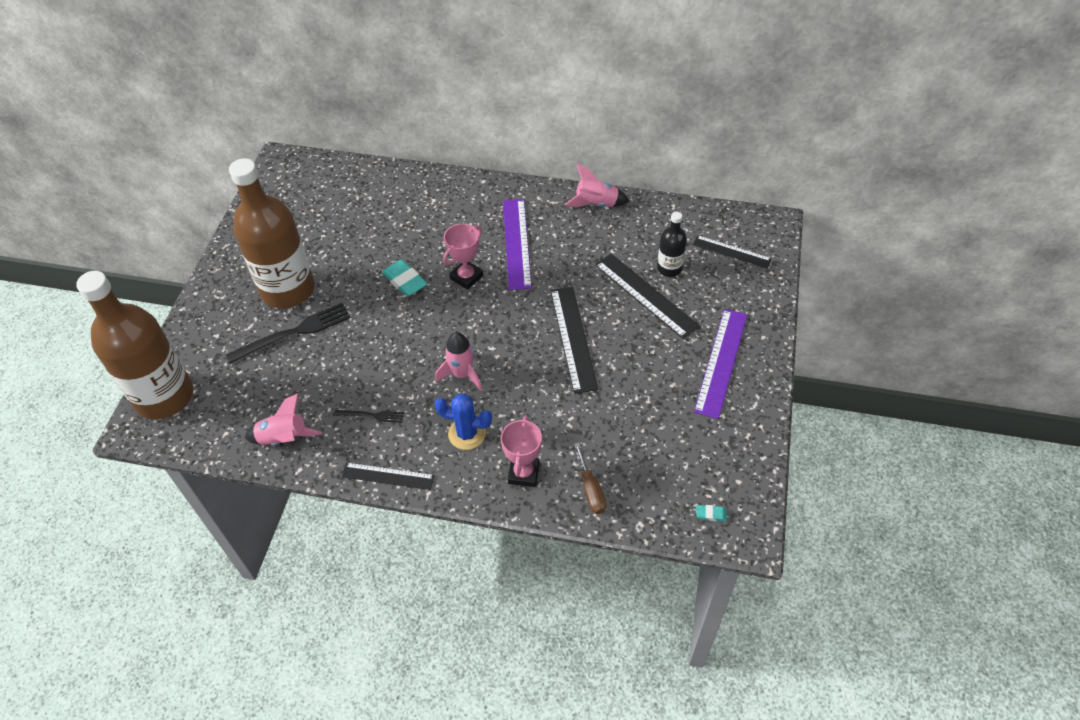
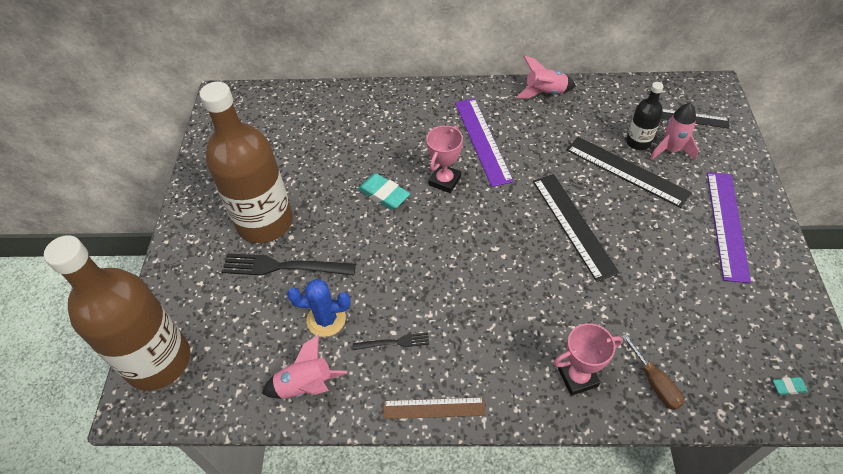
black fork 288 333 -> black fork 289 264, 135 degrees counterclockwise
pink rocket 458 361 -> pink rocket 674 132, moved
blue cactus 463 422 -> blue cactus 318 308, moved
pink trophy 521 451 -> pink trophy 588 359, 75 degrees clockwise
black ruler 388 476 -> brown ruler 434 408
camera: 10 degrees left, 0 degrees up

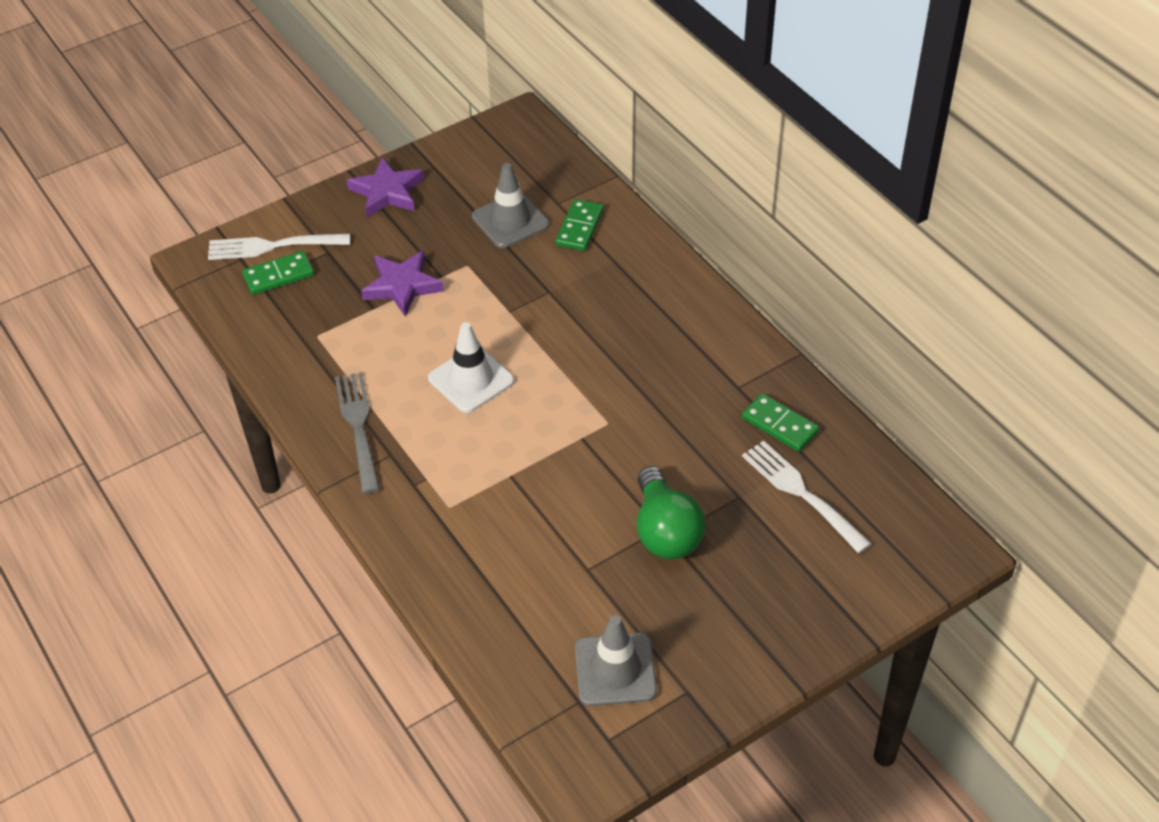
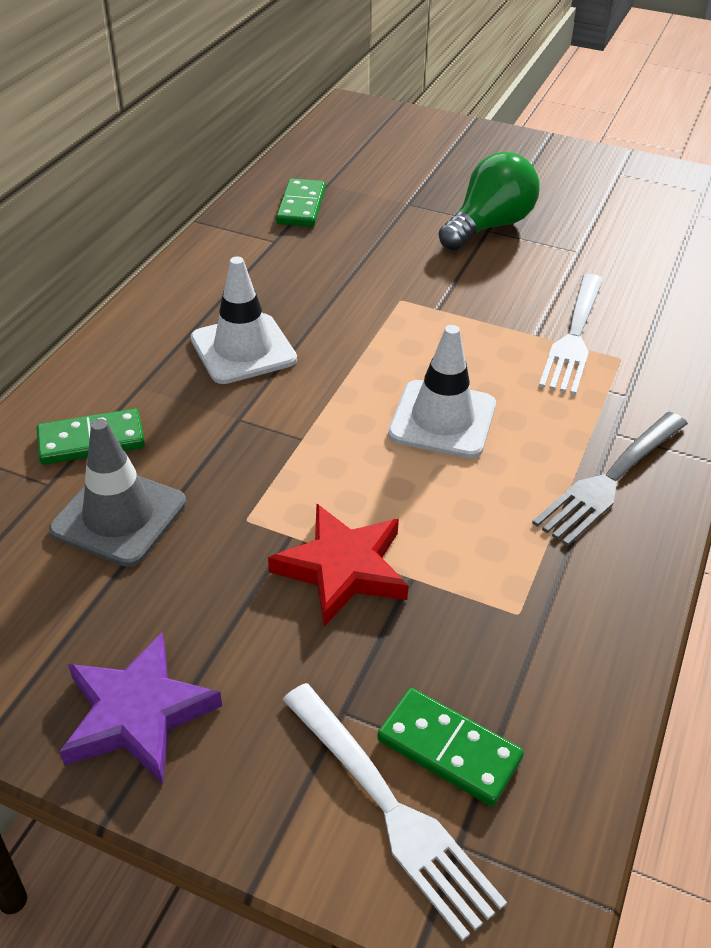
purple star 402 284 -> red star 338 565
white fork 807 497 -> white fork 571 334, moved
grey traffic cone 616 660 -> none
none -> white traffic cone 244 320
camera: 125 degrees left, 5 degrees down

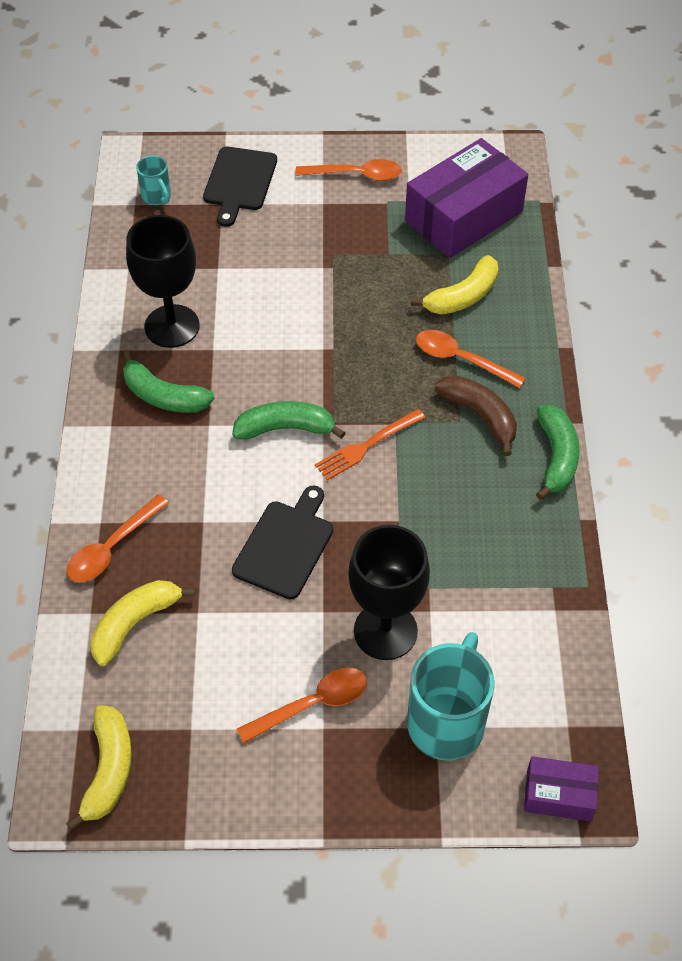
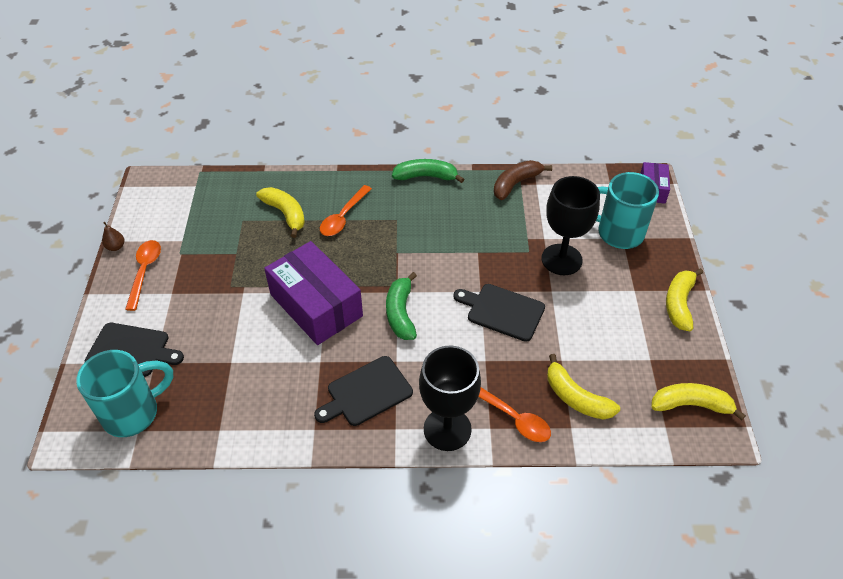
purple box 466 198 -> purple box 313 293, moved
turquoise mug 153 180 -> turquoise mug 124 393, x2.00
black goblet 162 281 -> black goblet 450 398, moved
green banana 169 382 -> black cutting board 363 391
brown banana 476 415 -> brown banana 523 180, moved
orange fork 370 444 -> none
orange spoon 302 705 -> none
none -> brown pear 113 236
none -> yellow banana 684 299
camera: 90 degrees left, 5 degrees down

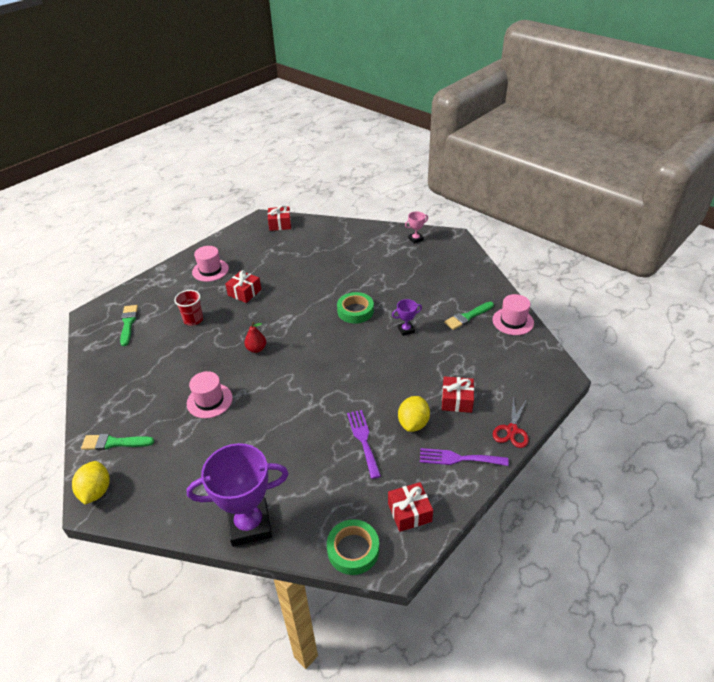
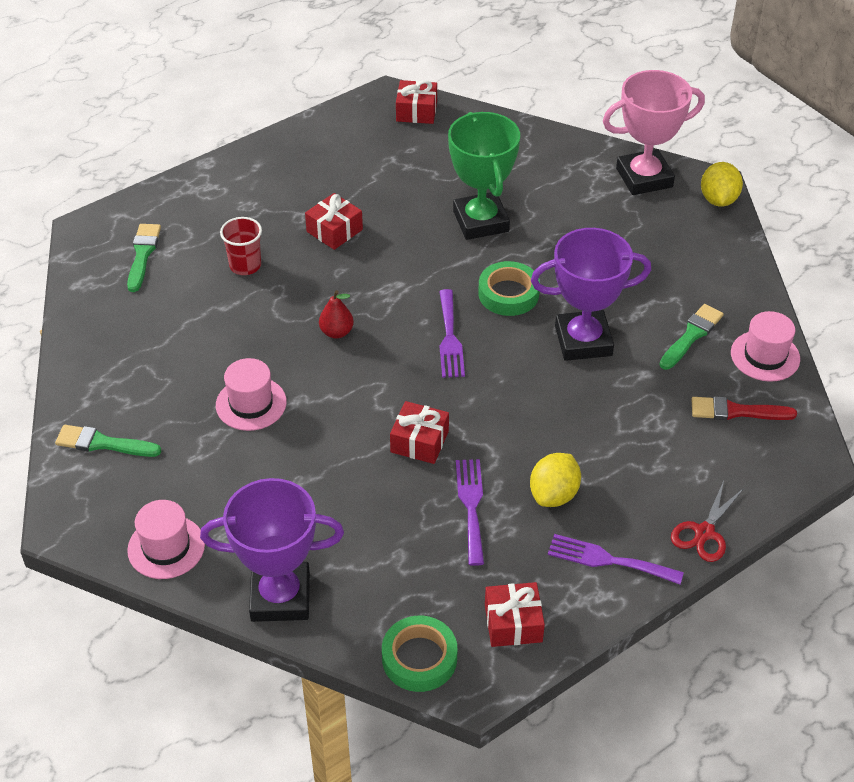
pink trophy 416 227 -> pink trophy 654 132, x2.23
pink hat 210 264 -> pink hat 166 539, moved
purple trophy 407 317 -> purple trophy 591 294, x2.23
green brush 469 316 -> green brush 691 337, 150 degrees clockwise
red gift 458 394 -> red gift 419 432, moved
yellow lemon 90 483 -> yellow lemon 722 184, moved
none -> green trophy 484 176
none -> purple fork 452 333
none -> red brush 744 408
camera: 10 degrees right, 5 degrees up

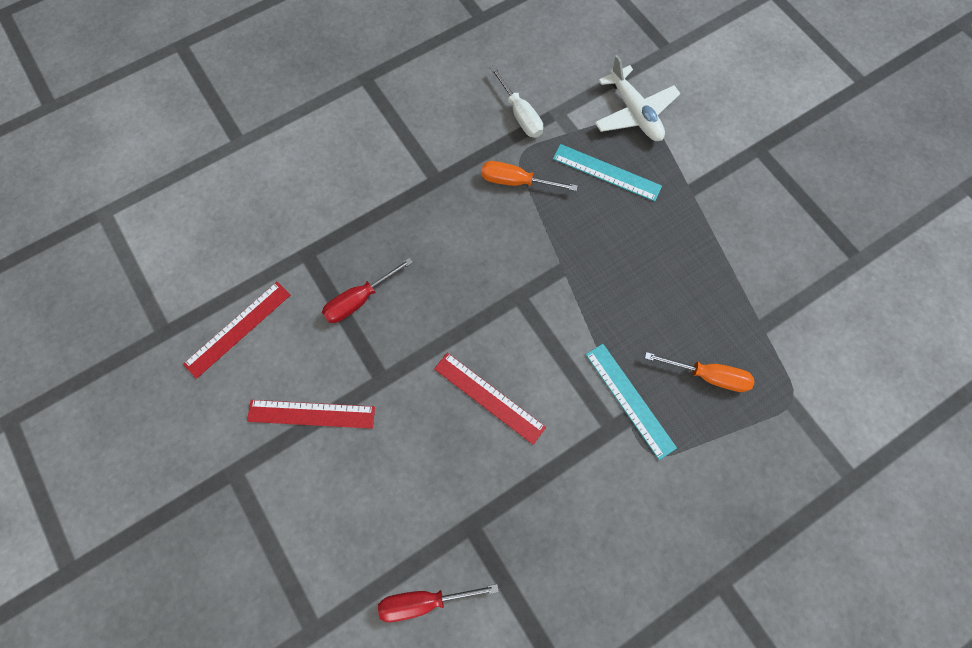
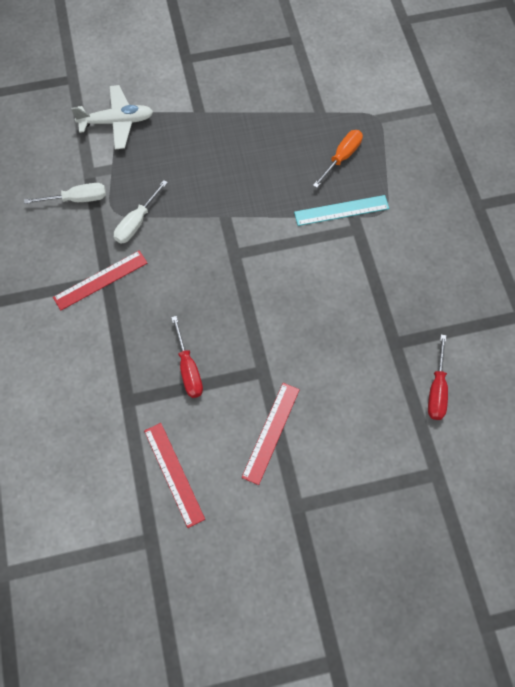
turquoise ruler 607 172 -> none
orange screwdriver 529 176 -> white screwdriver 141 212
red ruler 490 399 -> red ruler 100 280, moved
camera: 70 degrees left, 5 degrees down

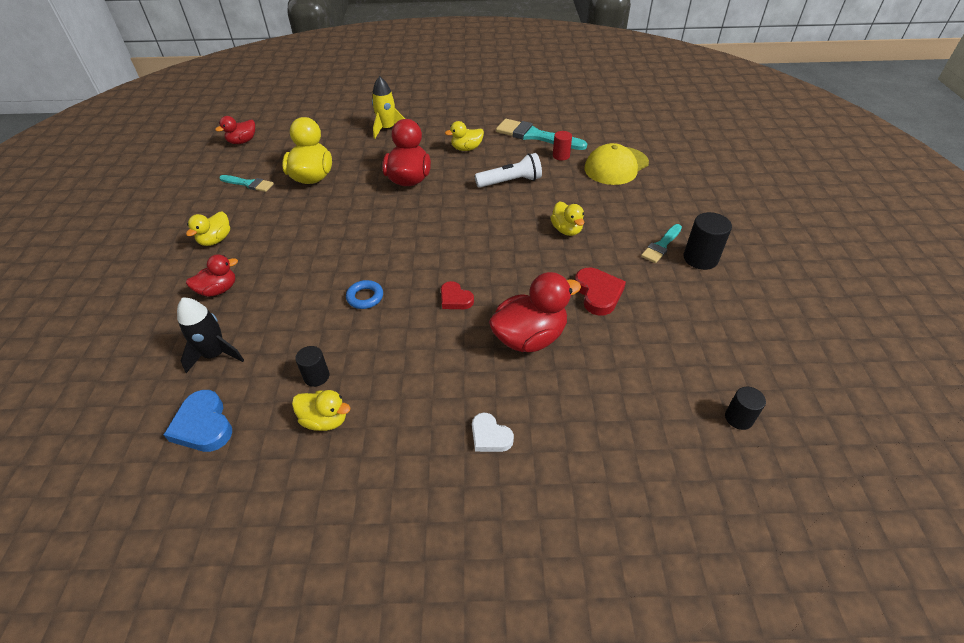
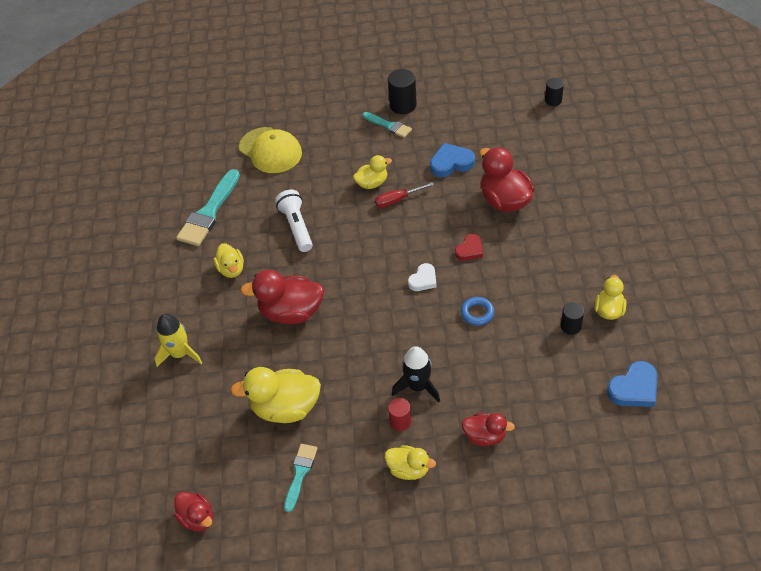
red cylinder 562 146 -> red cylinder 400 414, moved
red duck 212 275 -> red duck 488 429, 135 degrees clockwise
red heart 600 292 -> blue heart 452 160
black rocket 210 335 -> black rocket 416 374, moved
white heart 493 432 -> white heart 422 277, moved
none -> red screwdriver 404 195
camera: 90 degrees left, 5 degrees up

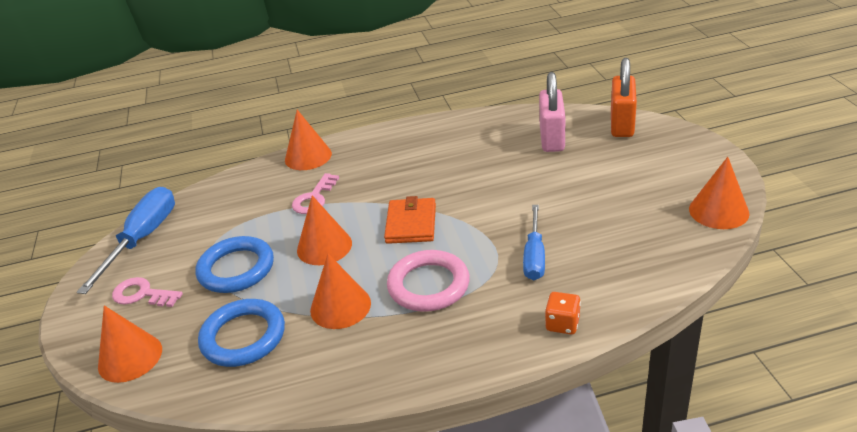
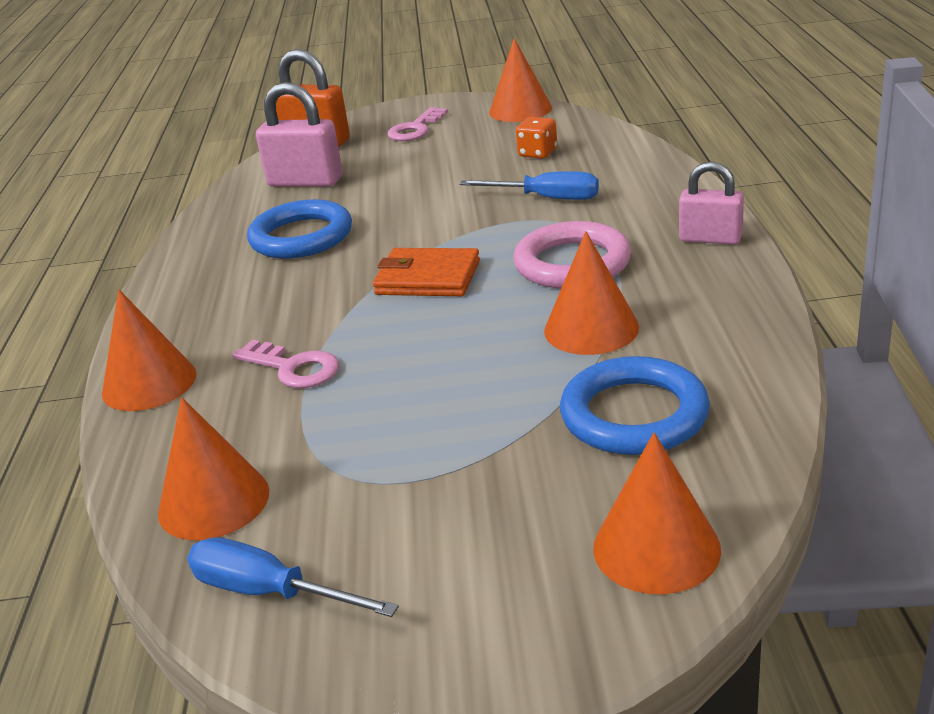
blue screwdriver 126 240 -> blue screwdriver 293 577, x0.66
orange cone 324 230 -> orange cone 213 468, moved
blue ring 234 264 -> blue ring 299 229, moved
pink key 147 292 -> pink key 417 124, moved
orange dice 563 313 -> orange dice 536 138, moved
none -> pink padlock 711 203
camera: 80 degrees left, 5 degrees down

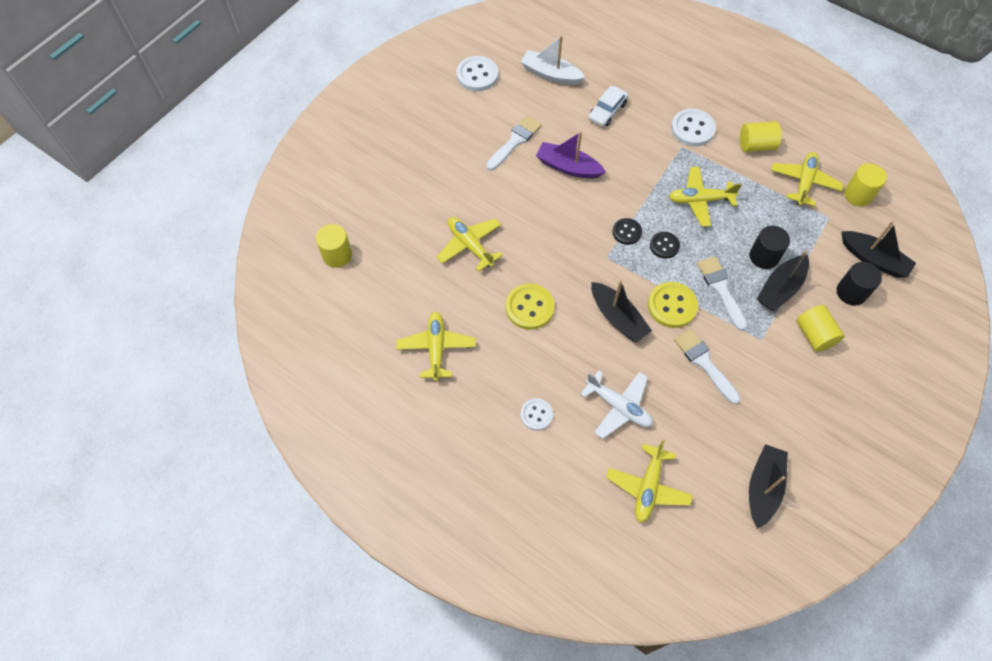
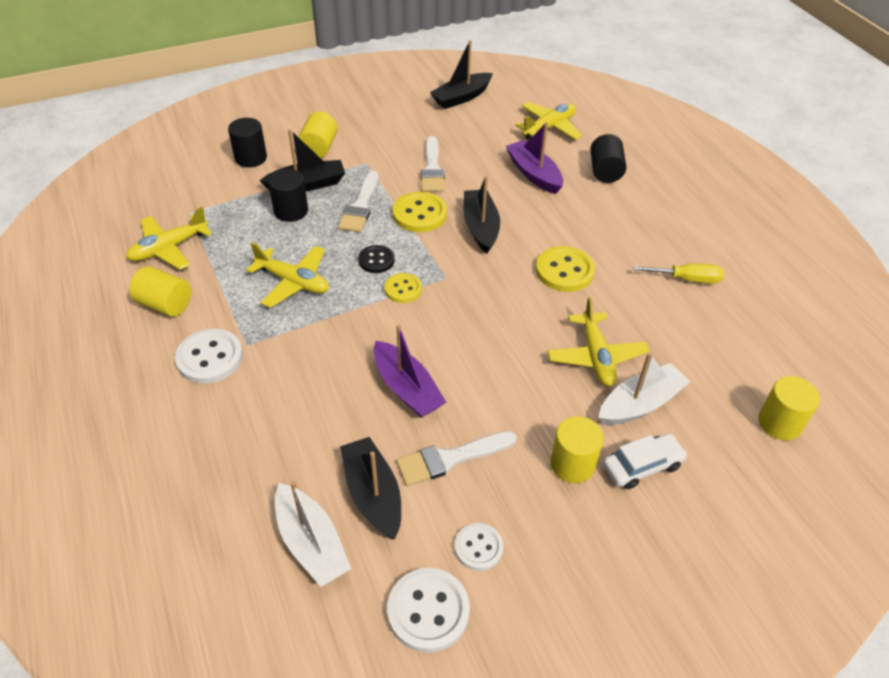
white car 608 106 -> white car 645 461, moved
yellow cylinder 865 185 -> yellow cylinder 577 449, moved
black button 627 231 -> yellow button 403 288
black boat 878 249 -> black boat 370 488, moved
yellow plane 436 346 -> yellow screwdriver 679 273
white plane 616 404 -> purple boat 534 158
white button 537 414 -> white button 479 547, moved
none -> black cylinder 608 158
none -> white boat 645 389
camera: 150 degrees left, 15 degrees down

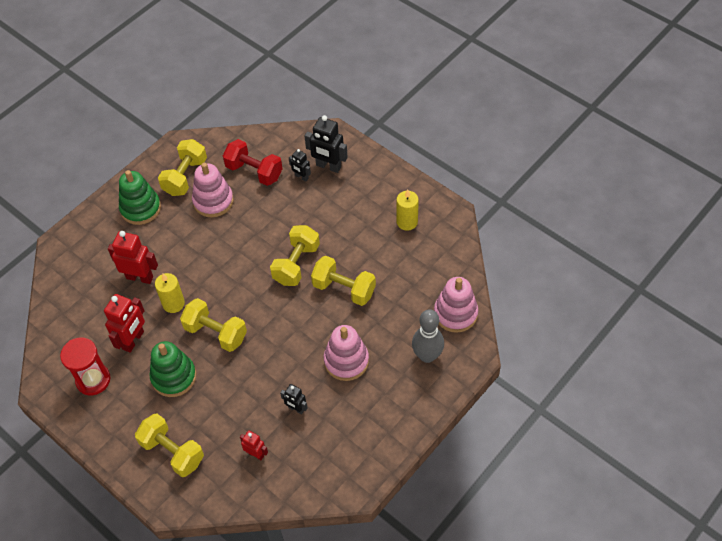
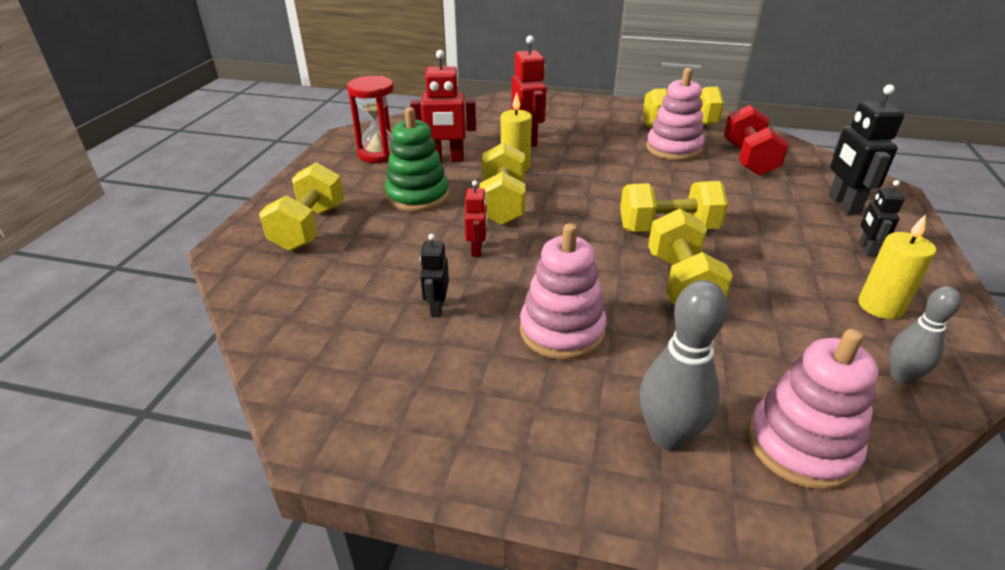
black robot 300 165 -> black robot 882 218, moved
green stacking toy 140 197 -> none
red robot 254 445 -> red robot 476 218, moved
none -> grey bowling pin 926 335
camera: 60 degrees right, 20 degrees down

